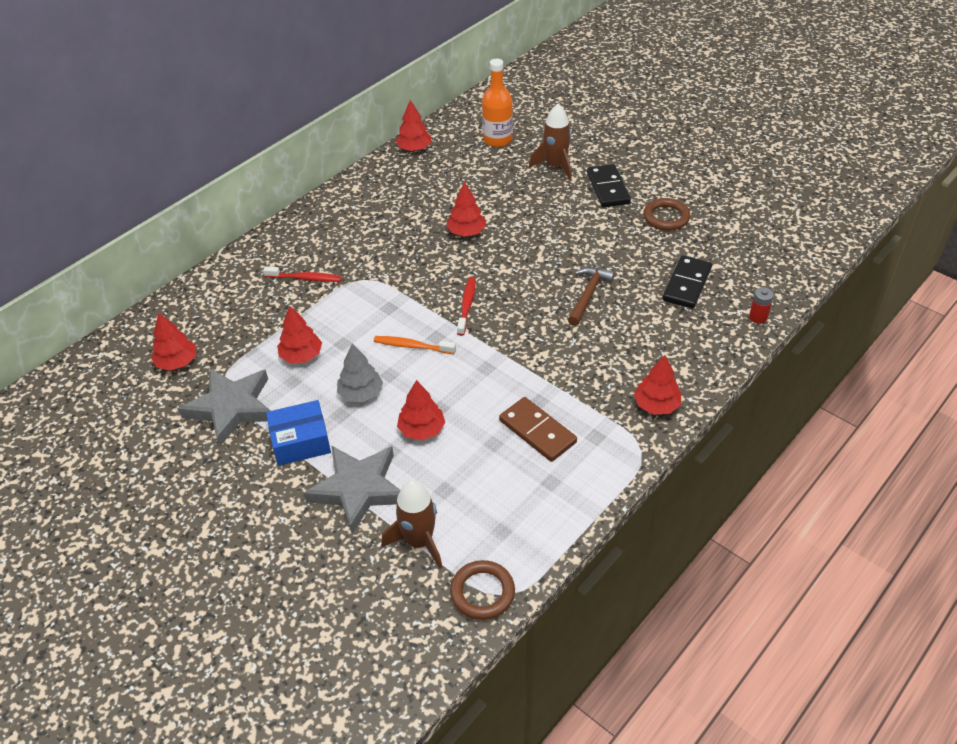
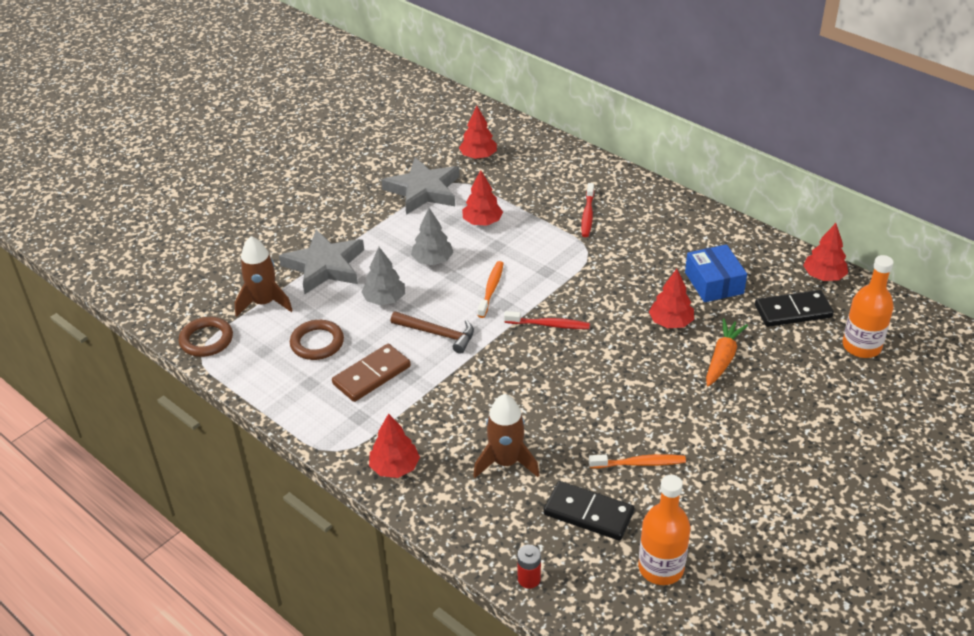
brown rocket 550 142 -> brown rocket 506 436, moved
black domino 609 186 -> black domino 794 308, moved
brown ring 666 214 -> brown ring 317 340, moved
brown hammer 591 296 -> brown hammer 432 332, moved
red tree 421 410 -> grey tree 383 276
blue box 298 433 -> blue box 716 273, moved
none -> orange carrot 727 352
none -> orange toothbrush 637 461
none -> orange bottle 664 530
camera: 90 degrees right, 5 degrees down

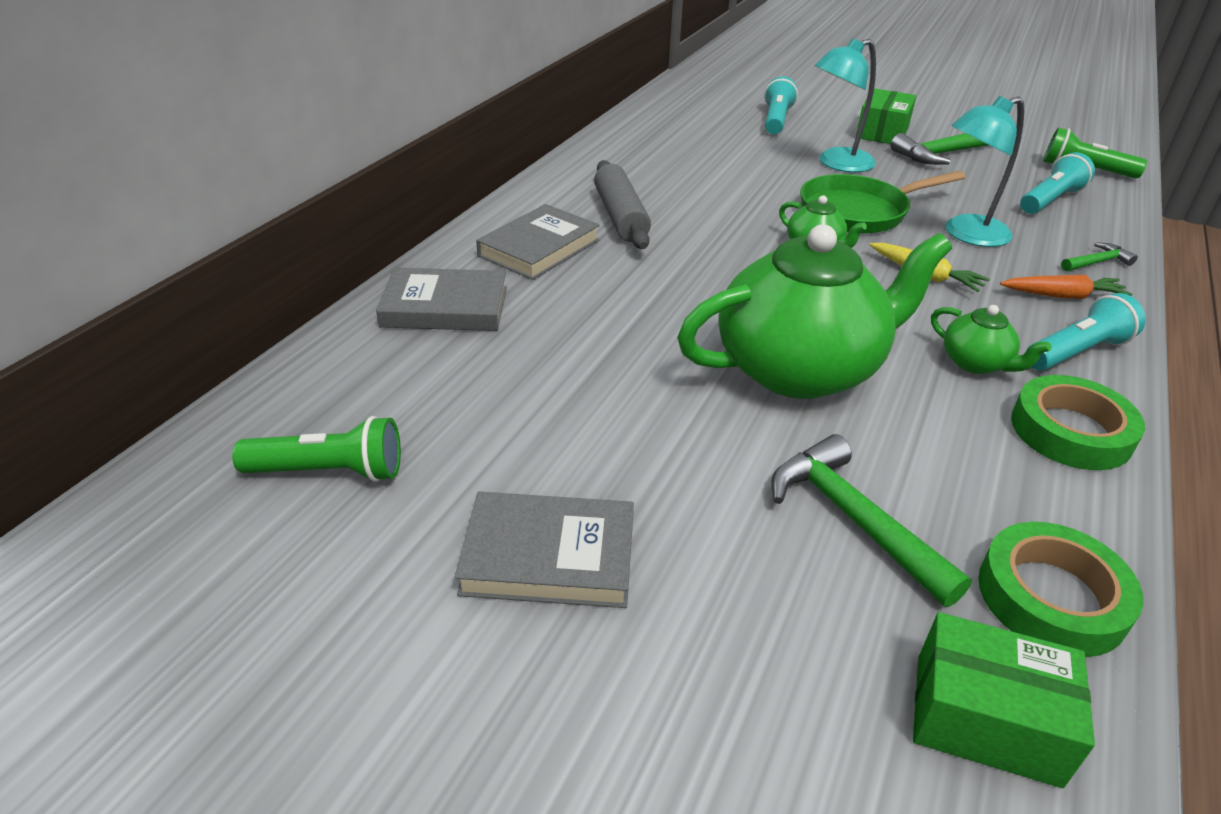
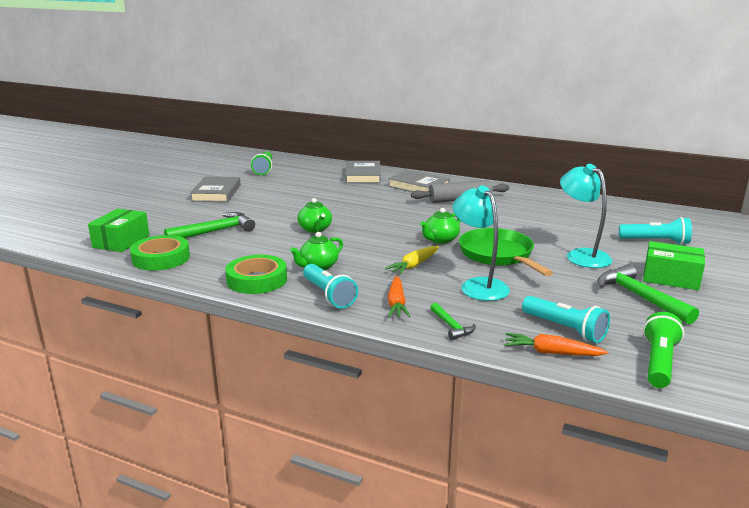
green teapot 814 311 -> green teapot 314 215, x0.43
none -> orange carrot 556 344
camera: 90 degrees right, 15 degrees down

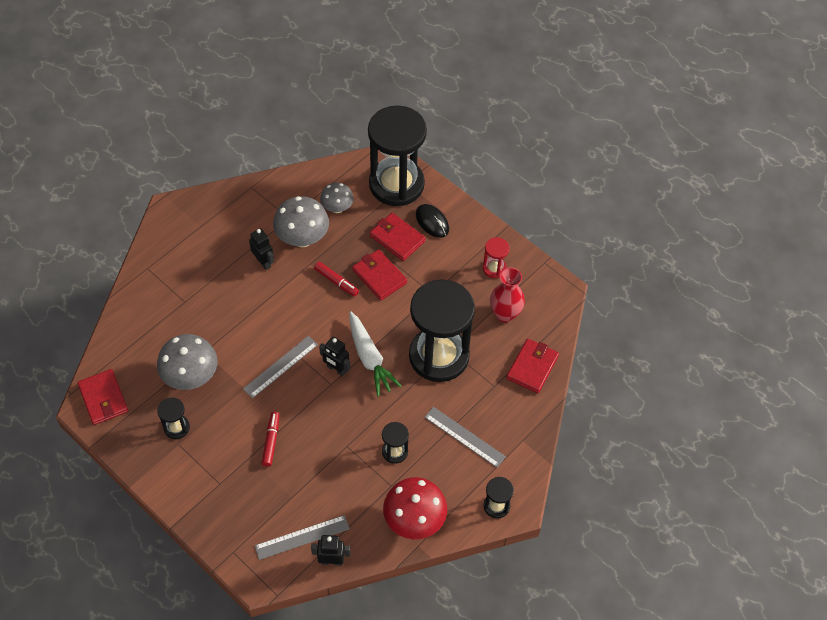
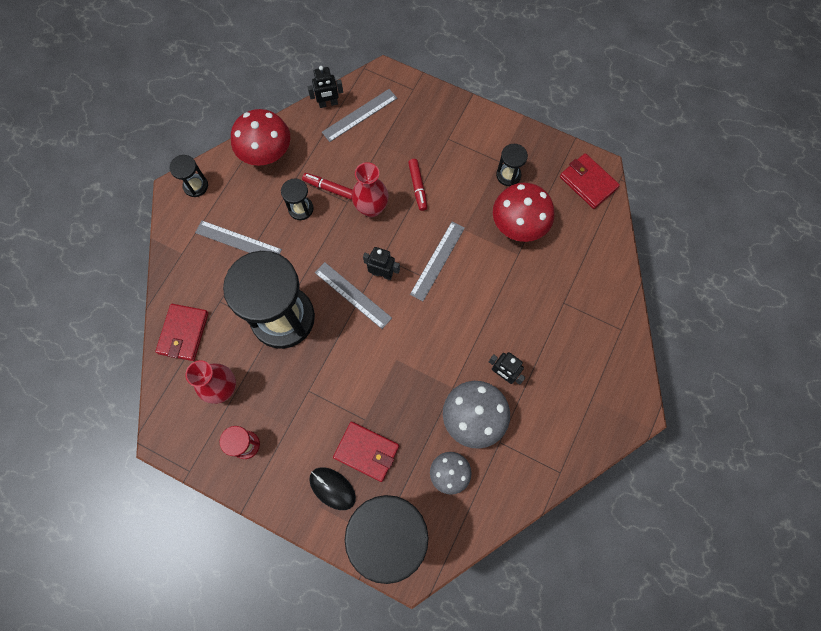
red wallet 379 275 -> none
red marker 336 279 -> red marker 327 186, moved
white carrot 375 353 -> grey ruler 353 295
grey mushroom 187 362 -> red mushroom 523 212
none -> red vase 370 189
camera: 165 degrees right, 15 degrees up

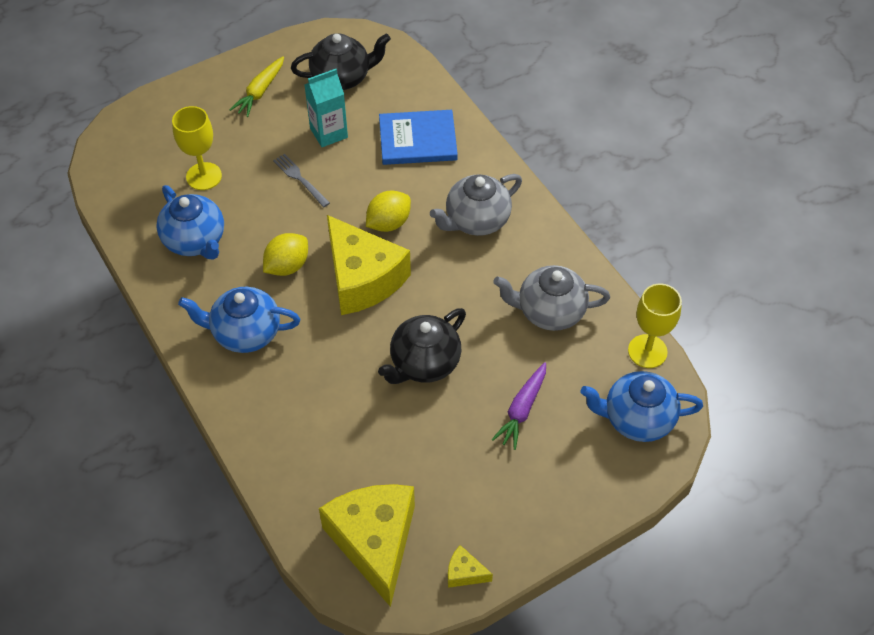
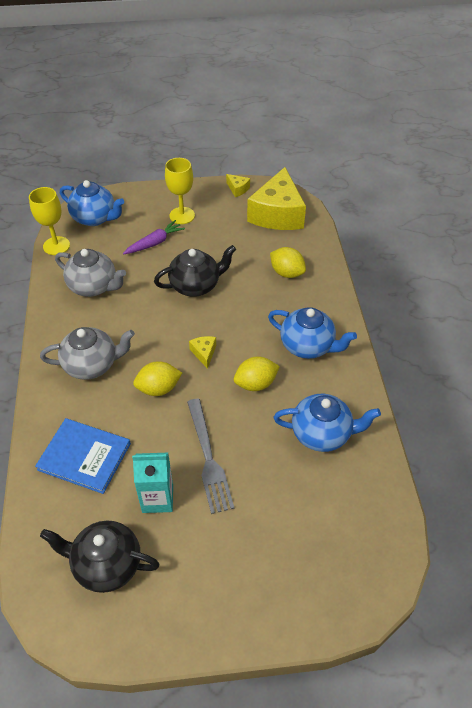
yellow carrot 256 86 -> none
yellow goblet 197 148 -> yellow goblet 180 191, moved
grey fork 301 180 -> grey fork 210 456, x1.65
blue teapot 190 222 -> blue teapot 327 423, 105 degrees clockwise
yellow cheese 369 265 -> yellow cheese 202 352, x0.40
none -> yellow lemon 288 262
camera: 155 degrees left, 5 degrees down

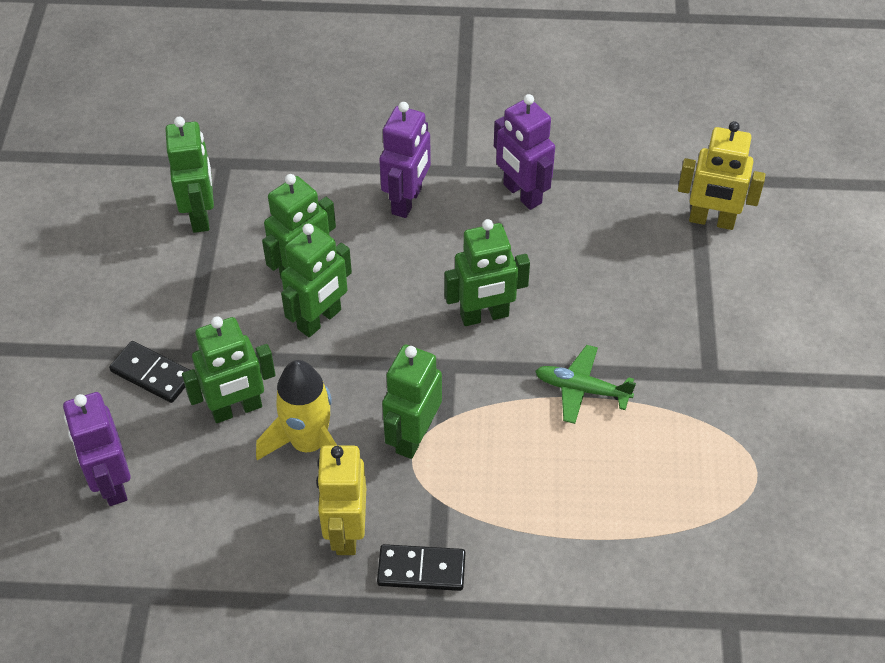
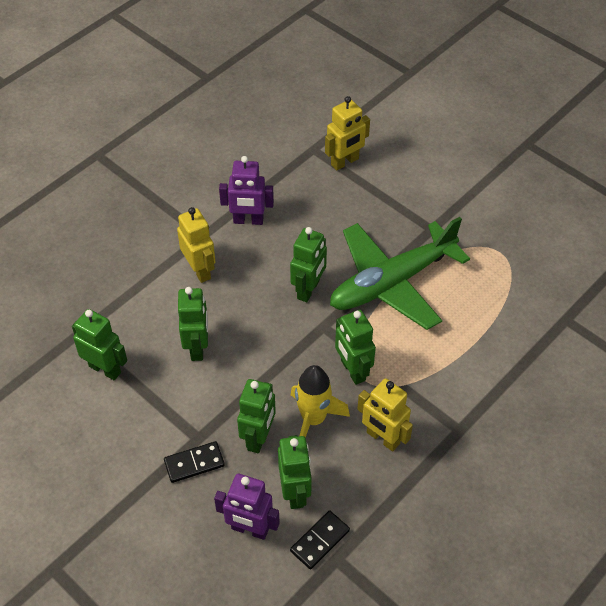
purple robot 405 160 -> yellow robot 196 245
green robot 316 280 -> green robot 295 472, moved
green plane 585 384 -> green plane 400 273, x2.42
black domino 421 567 -> black domino 320 539, moved
camera: 50 degrees left, 0 degrees up

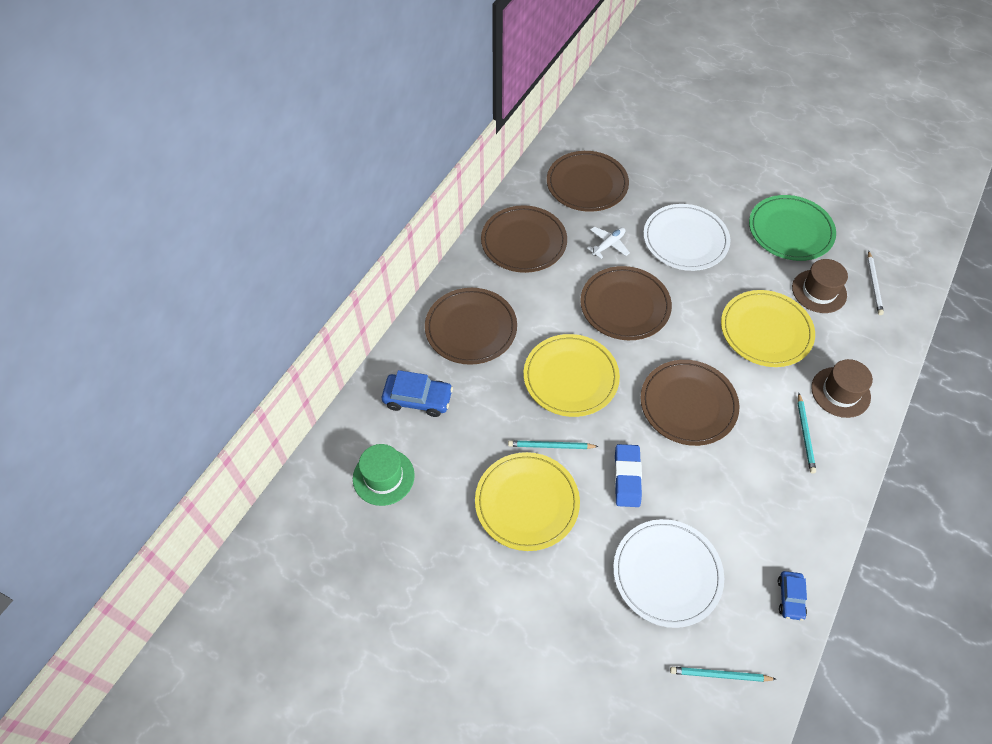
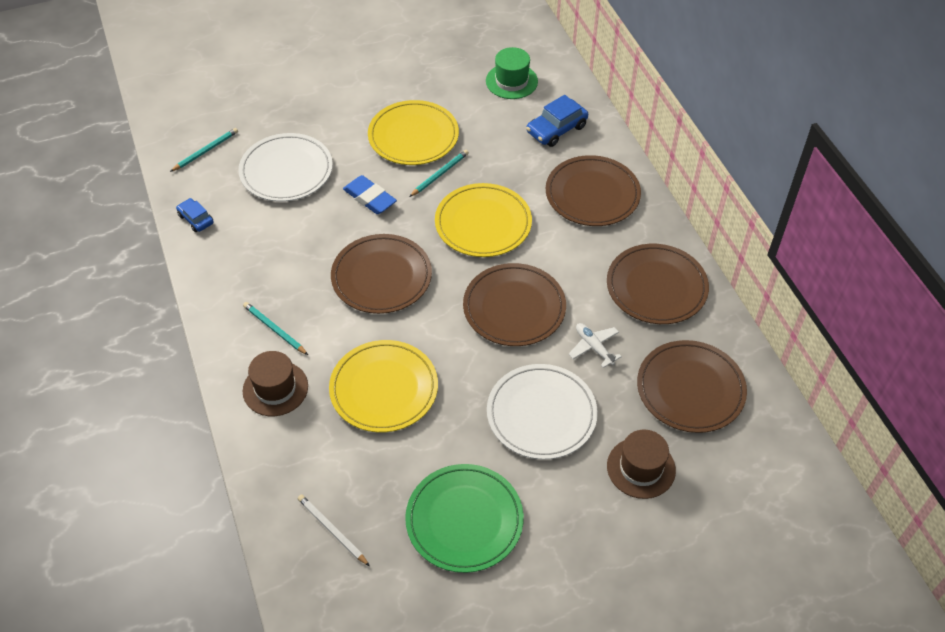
white plane 608 243 -> white plane 595 345, 150 degrees clockwise
brown hat 820 286 -> brown hat 641 464, moved
camera: 130 degrees right, 5 degrees down

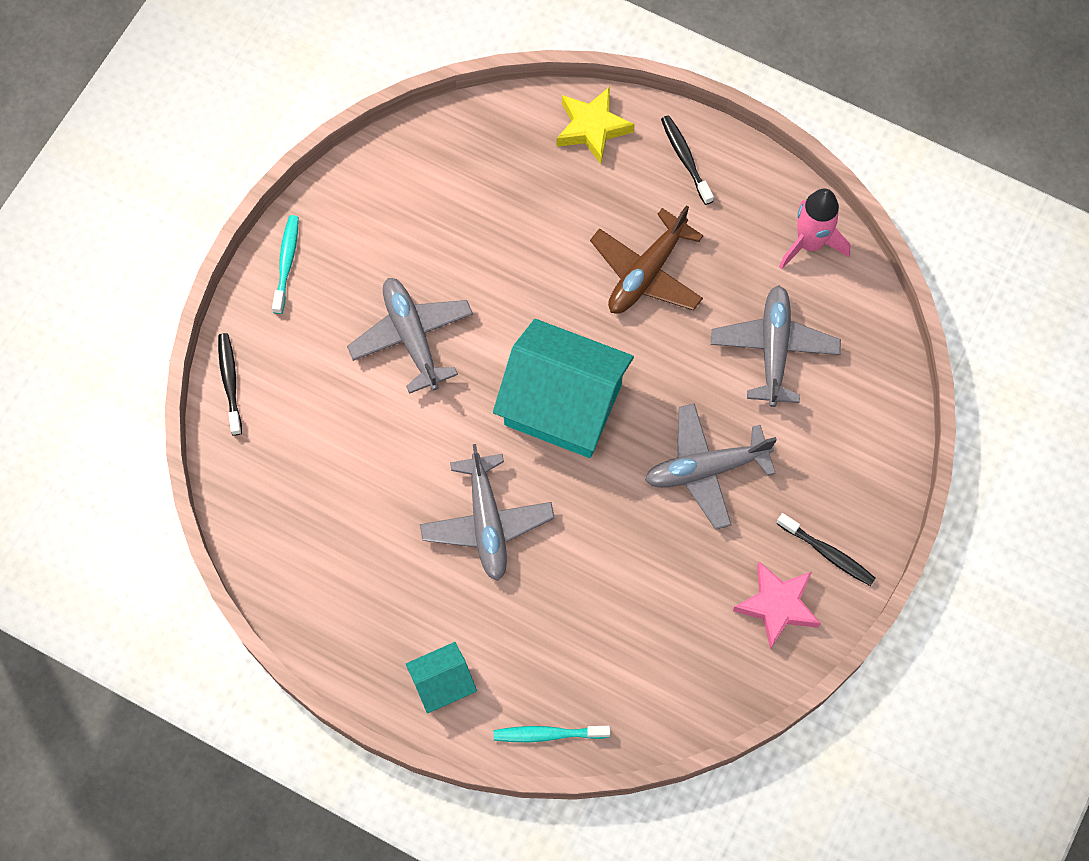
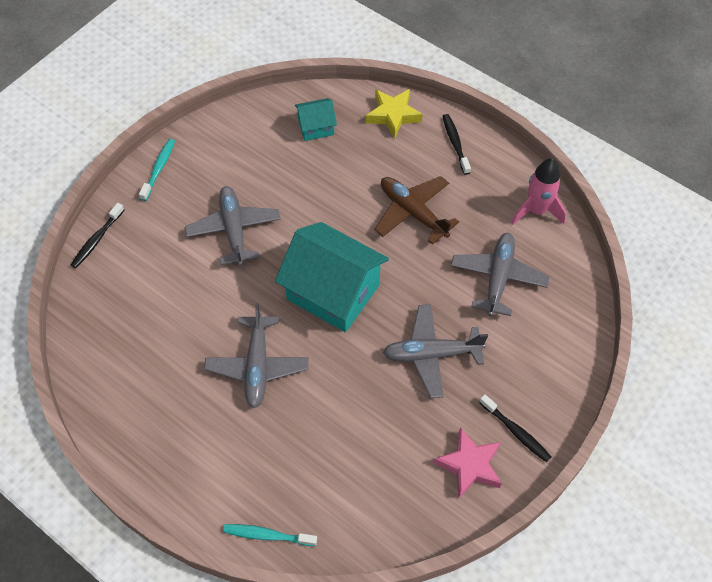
brown plane 647 259 -> brown plane 416 210, 90 degrees clockwise
black toothbrush 230 384 -> black toothbrush 97 235, 150 degrees counterclockwise
turquoise house 441 677 -> turquoise house 316 119, moved
camera: 10 degrees right, 10 degrees down

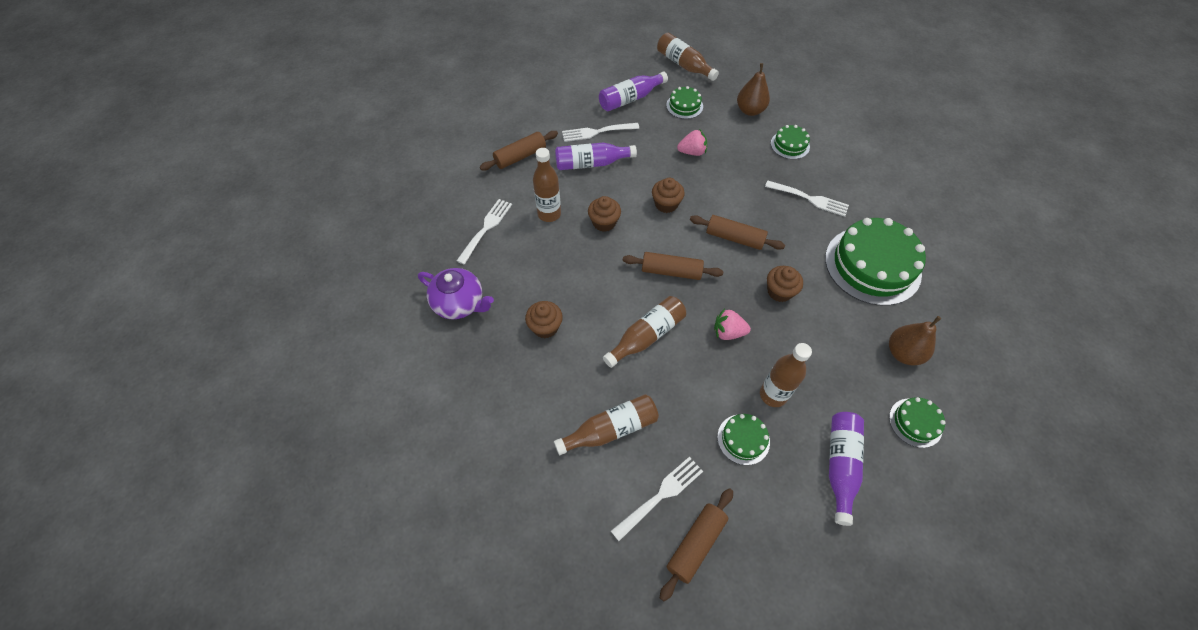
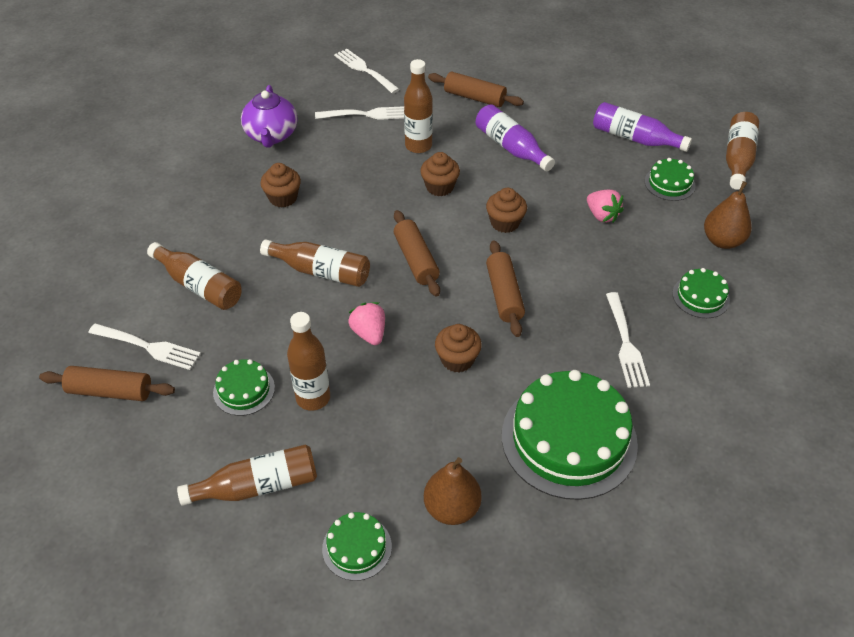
white fork 600 132 -> white fork 366 71, moved
purple bottle 846 469 -> brown bottle 247 475
camera: 60 degrees right, 10 degrees down

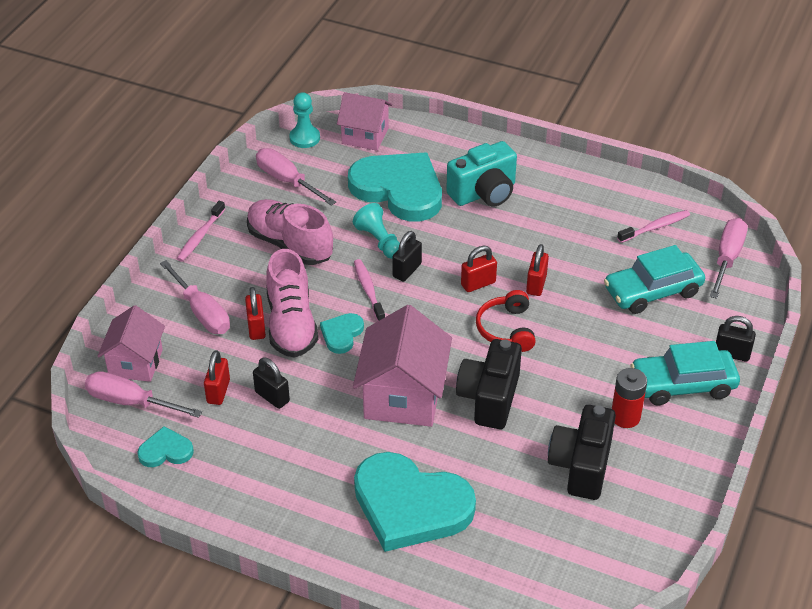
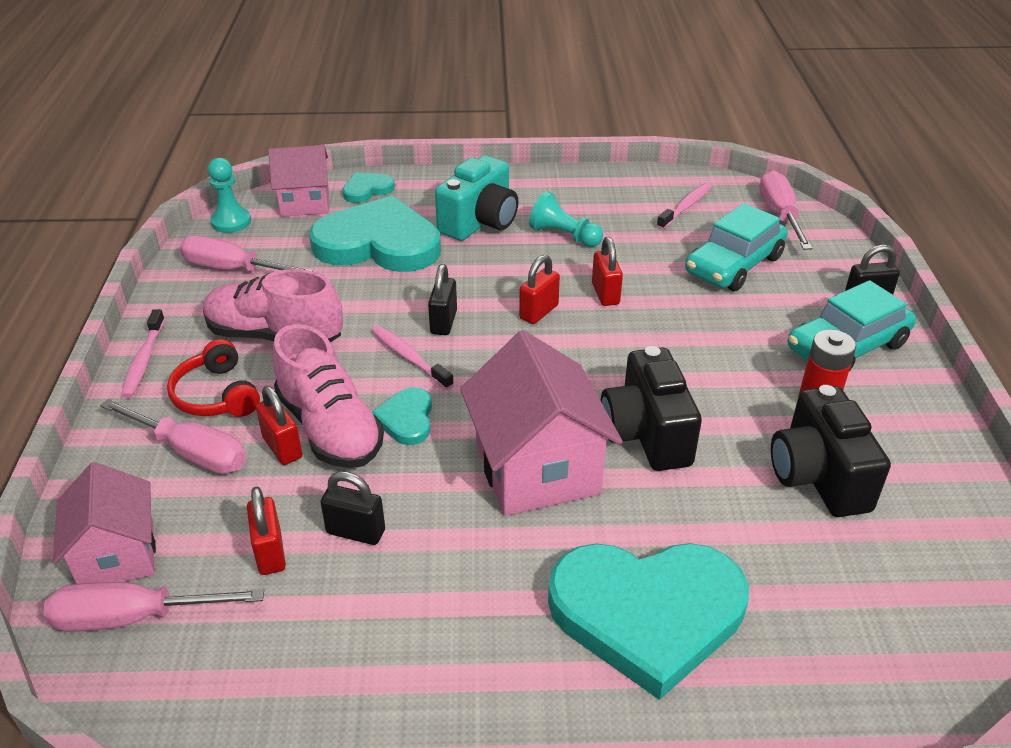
turquoise pawn 376 231 -> turquoise pawn 566 219, moved
red headphones 506 321 -> red headphones 213 378, moved
turquoise heart 165 446 -> turquoise heart 369 187, moved
camera: 25 degrees left, 5 degrees down

